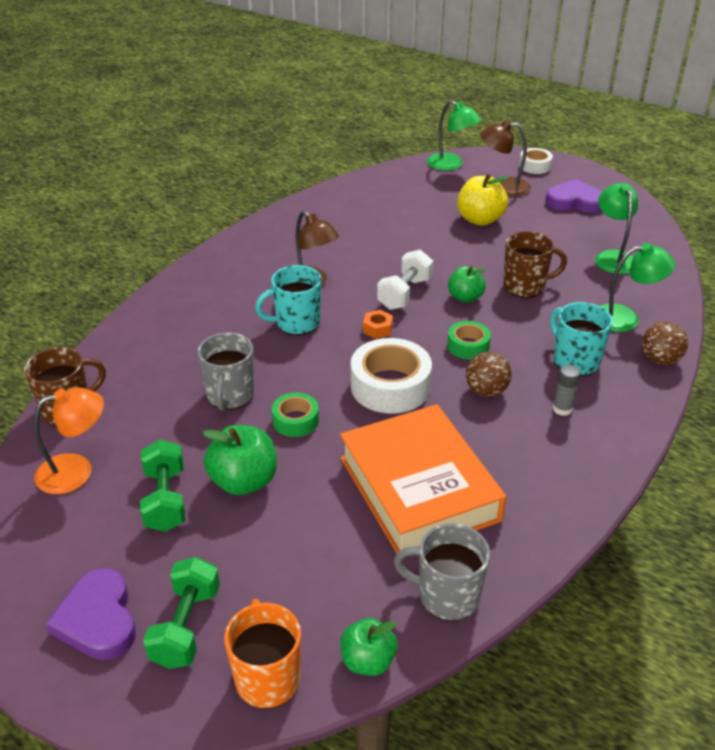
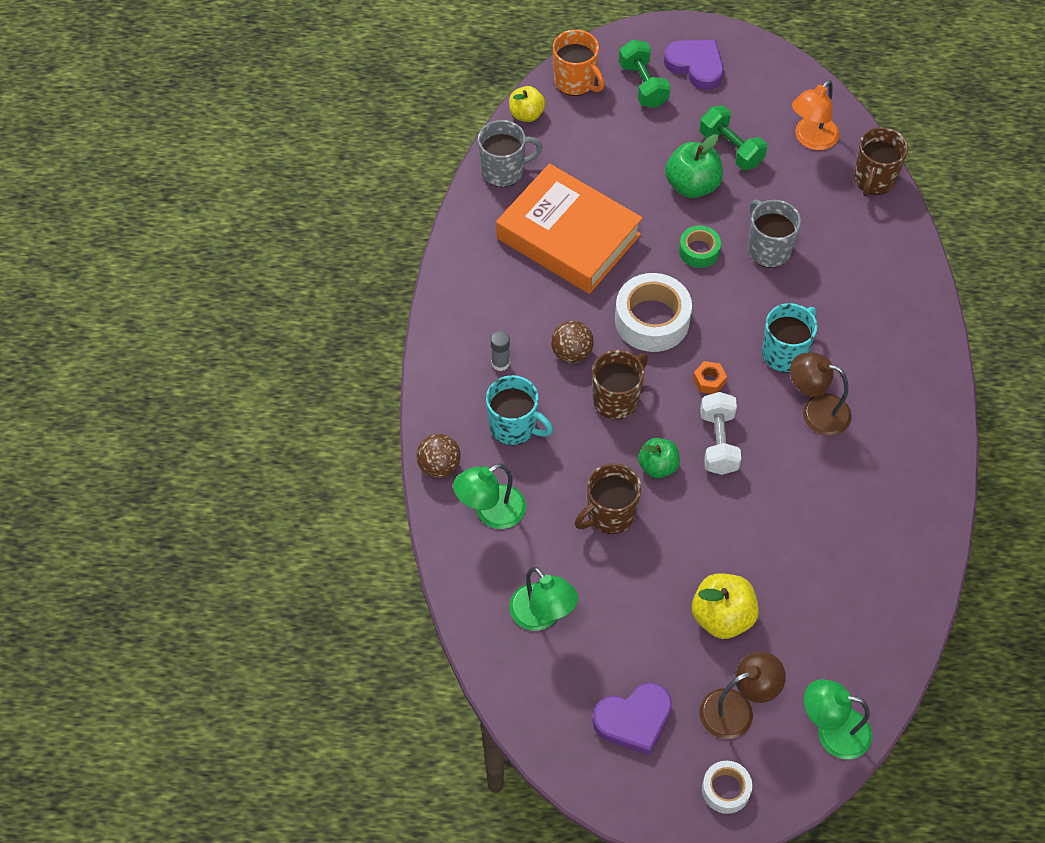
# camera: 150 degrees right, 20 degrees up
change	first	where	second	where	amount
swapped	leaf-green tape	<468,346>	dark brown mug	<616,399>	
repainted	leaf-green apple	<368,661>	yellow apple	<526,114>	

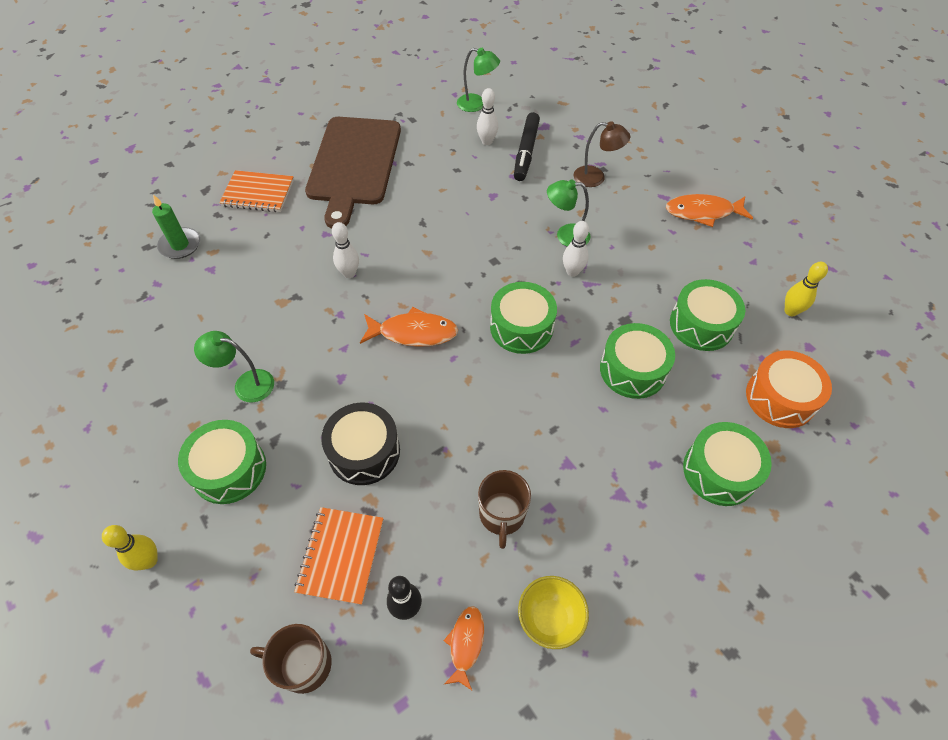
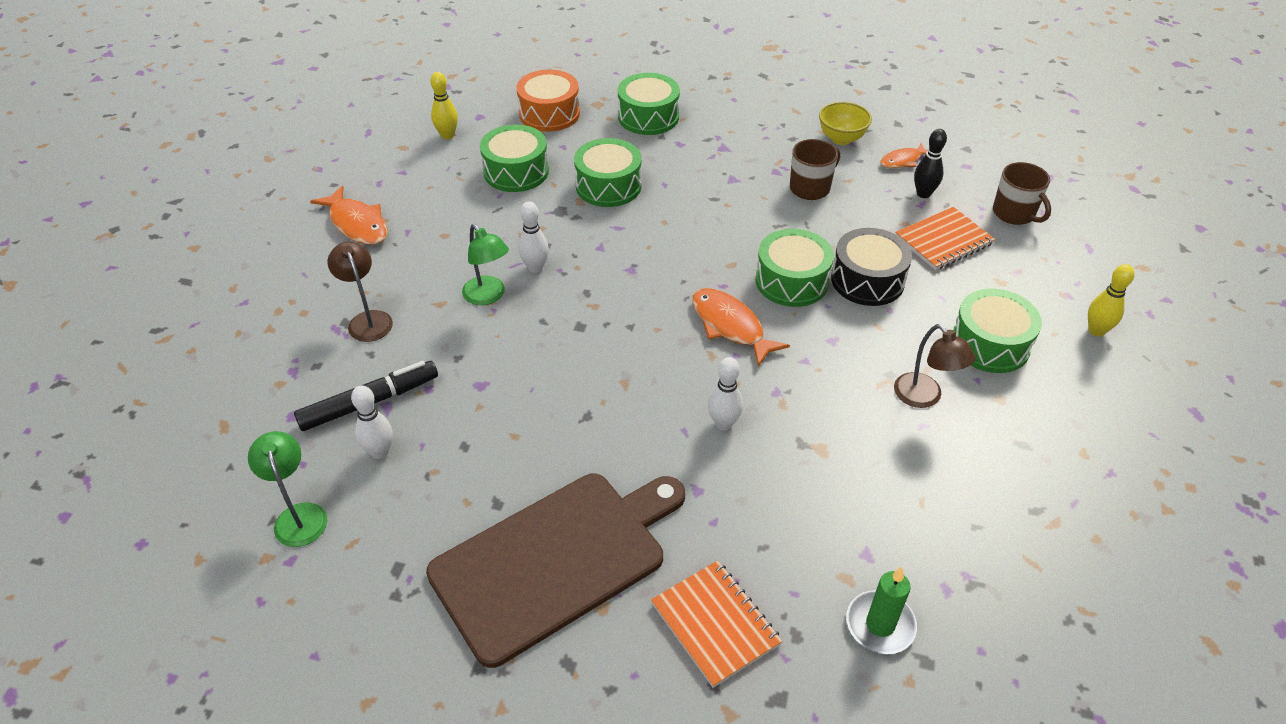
# camera: 130 degrees left, 10 degrees down
change	first	where	second	where	amount
shifted	leaf-green snare drum	<521,327>		<791,281>	
repainted	leaf-green desk lamp	<246,384>	dark brown desk lamp	<924,397>	

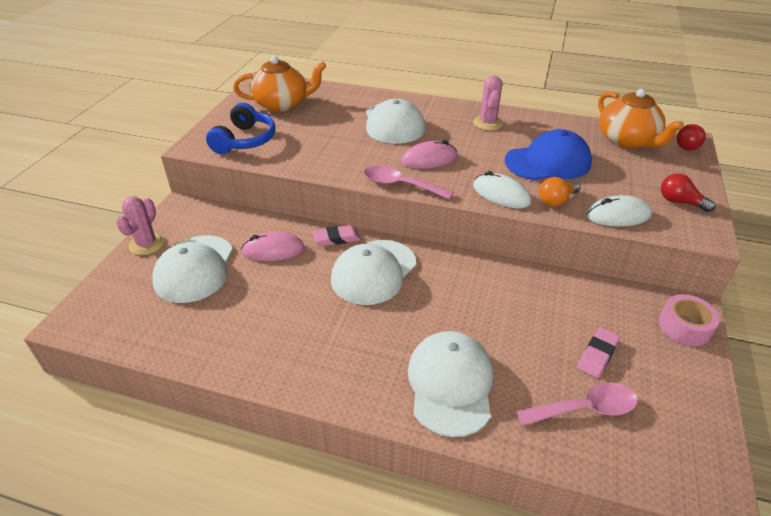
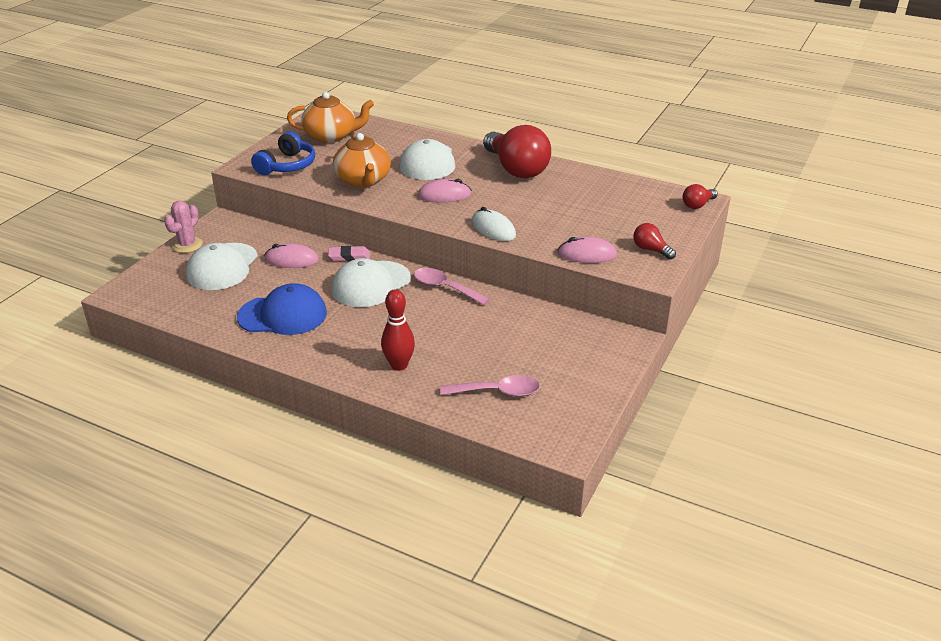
# camera: 10 degrees right, 5 degrees down
change	first	where	second	where	amount
swapped	pink cactus	<488,123>	crimson light bulb	<516,169>	
shifted	orange tea pot	<627,140>		<363,180>	
shifted	blue cap	<548,162>		<283,315>	
shifted	pink spoon	<400,185>		<445,288>	
gone	orange light bulb	<556,200>			
repainted	white mouse	<618,215>	pink mouse	<587,254>	
gone	pink tape	<684,327>			
gone	pink gum eraser	<597,355>			
swapped	white cap	<450,384>	crimson tenpin	<399,365>	

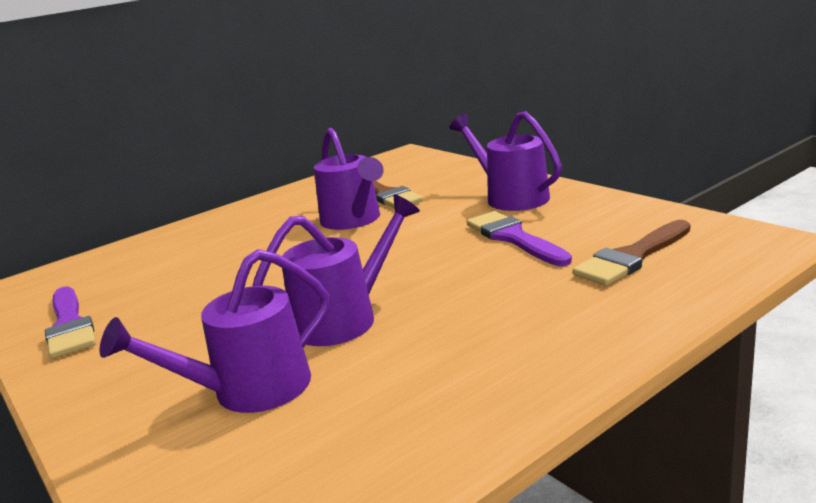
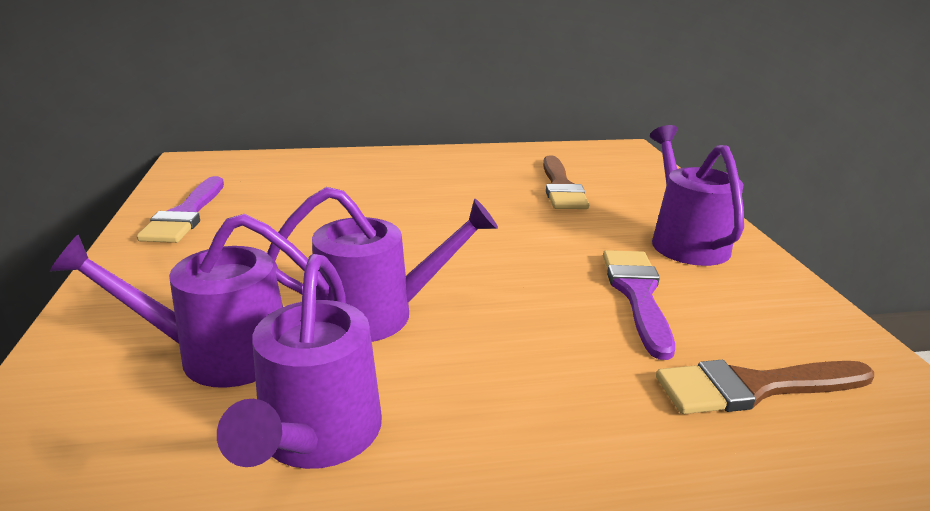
# camera: 25 degrees right, 5 degrees up
change	first	where	second	where	amount
shifted	violet watering pot	<354,220>		<316,437>	

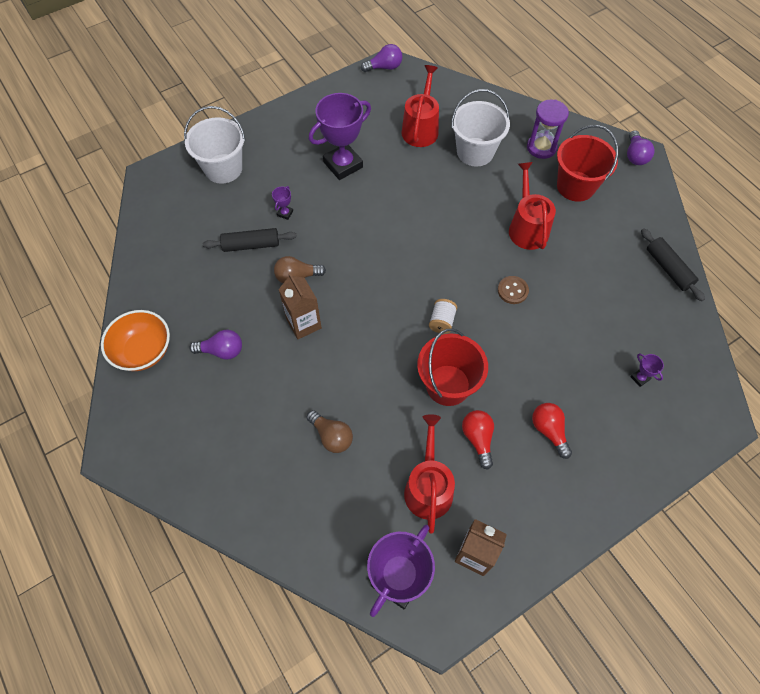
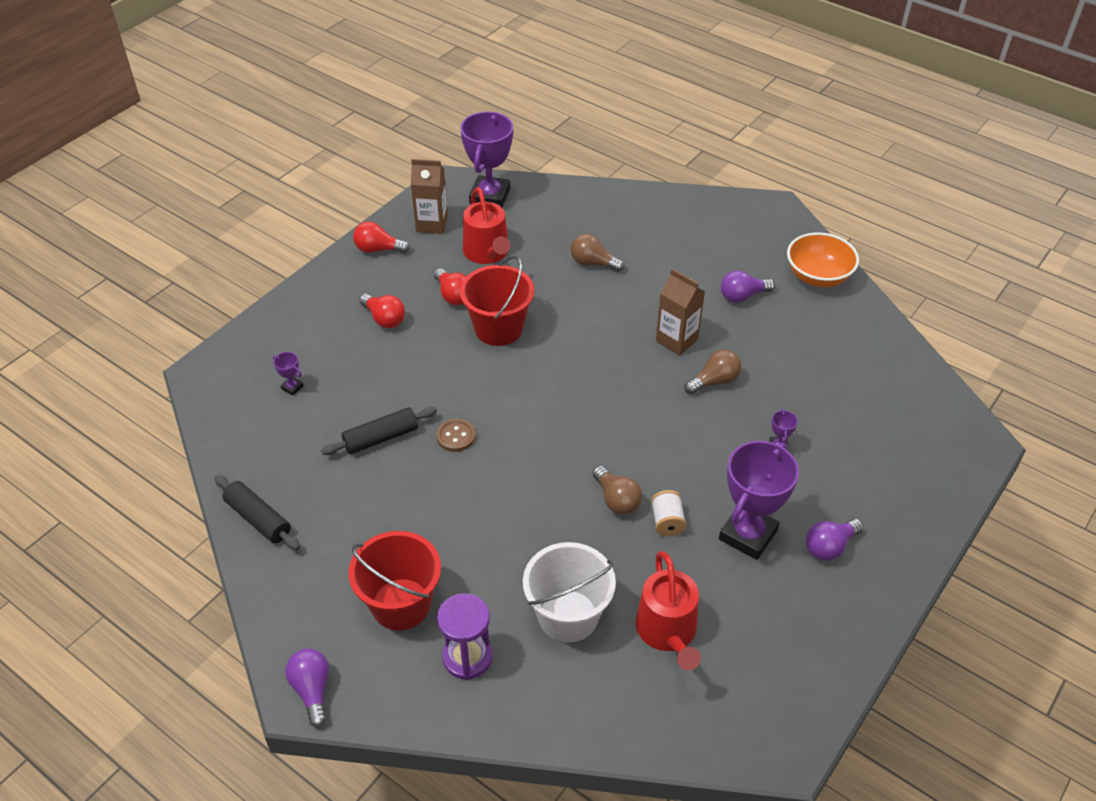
# camera: 160 degrees right, 15 degrees down
change	first	where	second	where	amount
shifted	violet light bulb	<384,67>		<829,547>	
gone	white sand bucket	<223,168>			
gone	crimson watering pot	<527,227>			
shifted	black pastry roller	<251,245>		<381,438>	
shifted	white bobbin	<442,321>		<667,522>	
new			crimson light bulb	<378,249>	
new			dark brown light bulb	<616,500>	

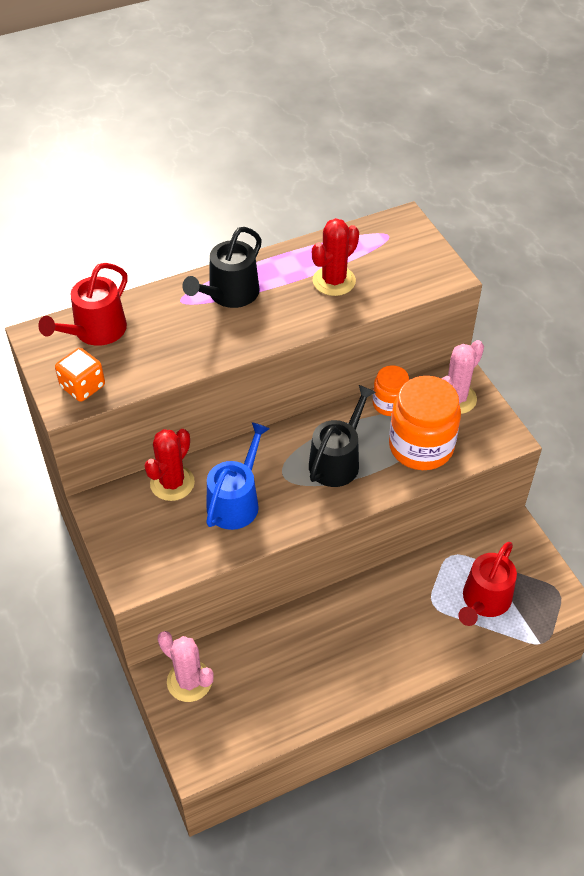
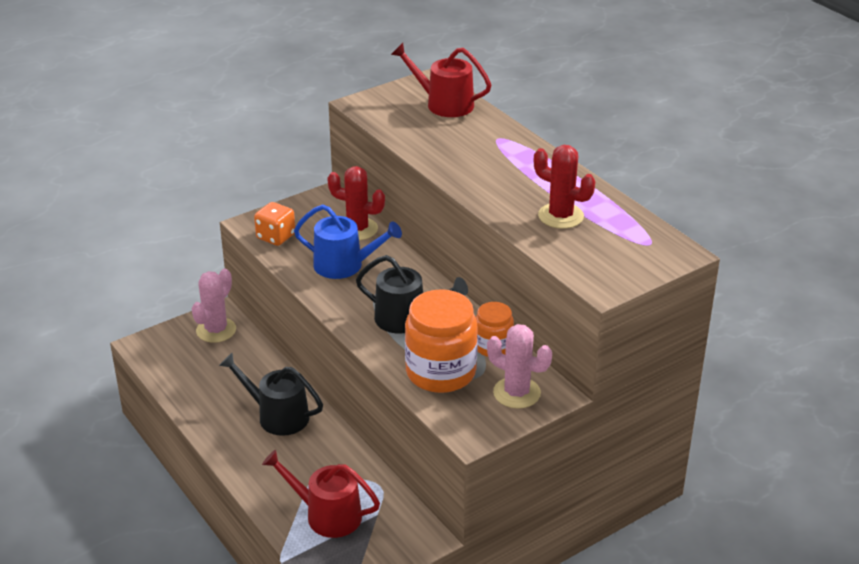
# camera: 80 degrees right, 15 degrees down
change	first	where	second	where	amount
shifted	black watering pot	<229,294>		<277,416>	
shifted	orange dice	<83,386>		<276,236>	

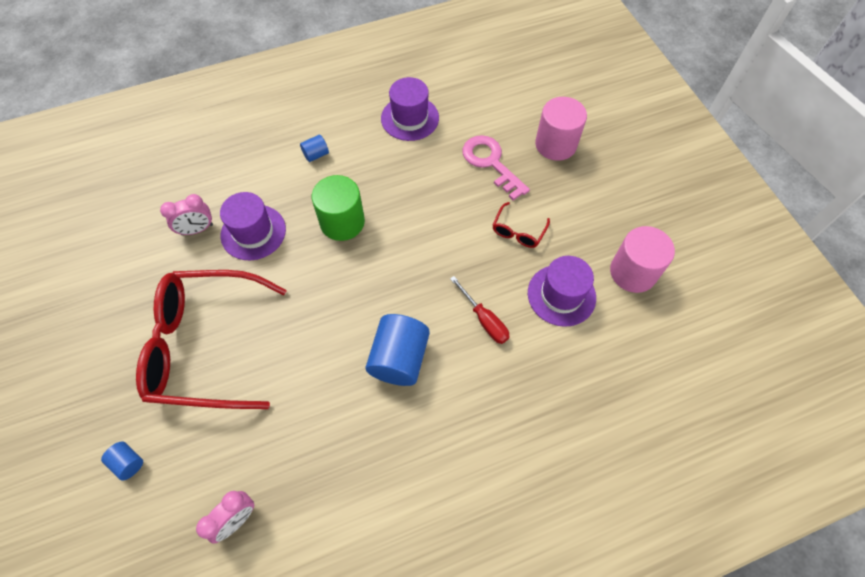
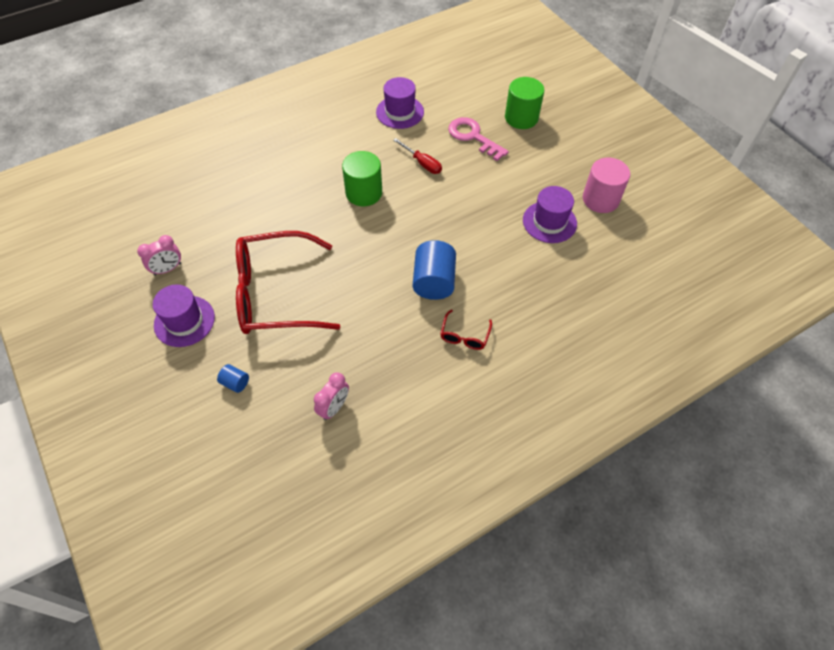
# camera: 10 degrees left, 5 degrees down
change	first	where	second	where	amount
repainted	pink cylinder	<555,144>	leaf-green cylinder	<521,118>	
gone	blue cylinder	<316,154>			
shifted	violet top hat	<253,232>		<184,321>	
shifted	pink clock	<197,229>		<167,269>	
shifted	crimson spectacles	<518,231>		<464,336>	
shifted	crimson hand screwdriver	<484,319>		<422,163>	

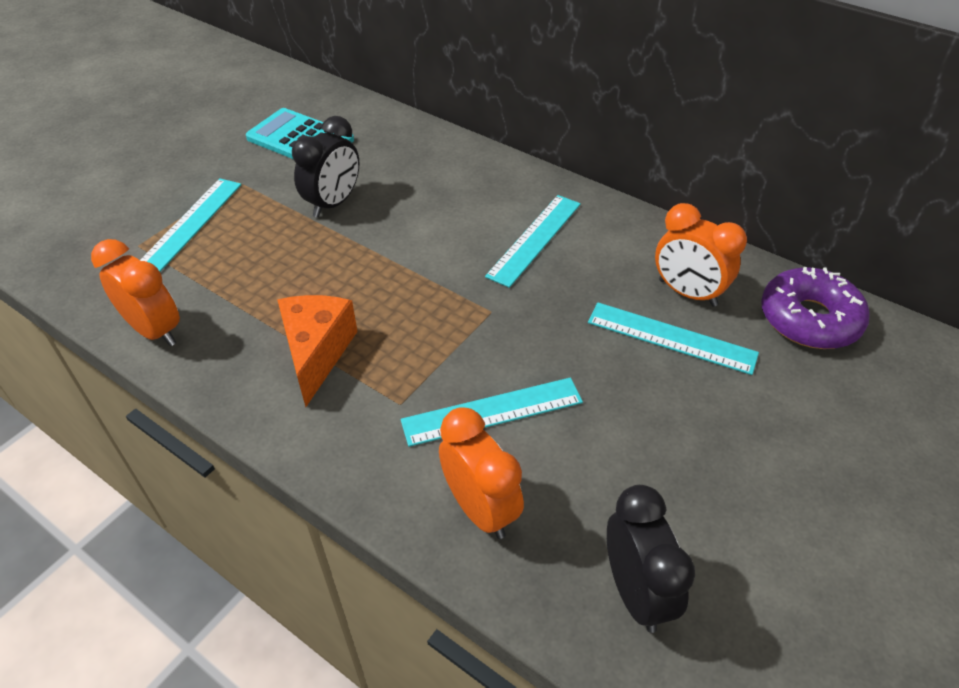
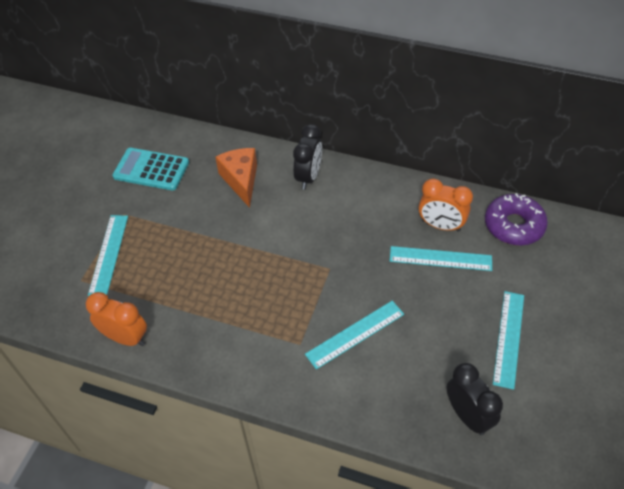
# camera: 15 degrees left, 5 degrees up
change	first	where	second	where	amount
shifted	black clock	<333,203>		<308,177>	
shifted	teal straightedge	<534,239>		<508,338>	
shifted	orange cheese	<317,353>		<241,180>	
gone	orange clock	<480,508>			

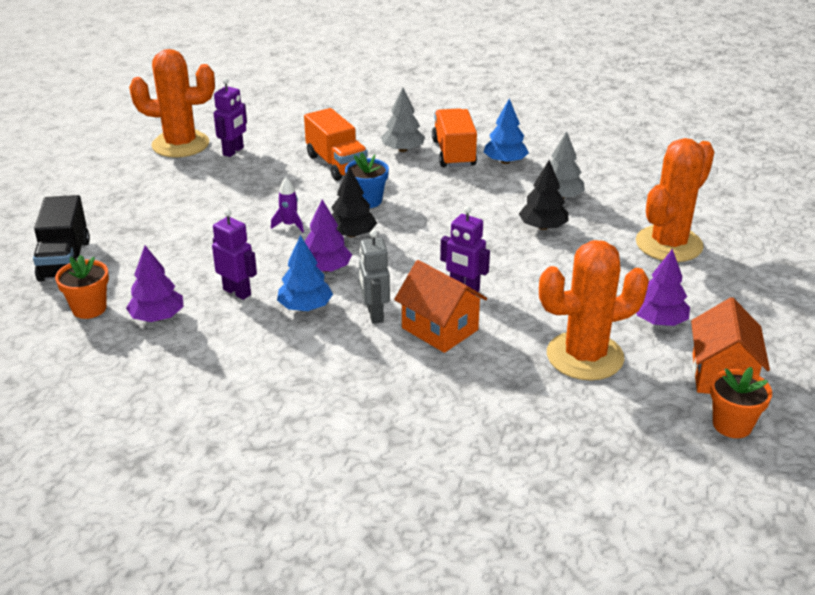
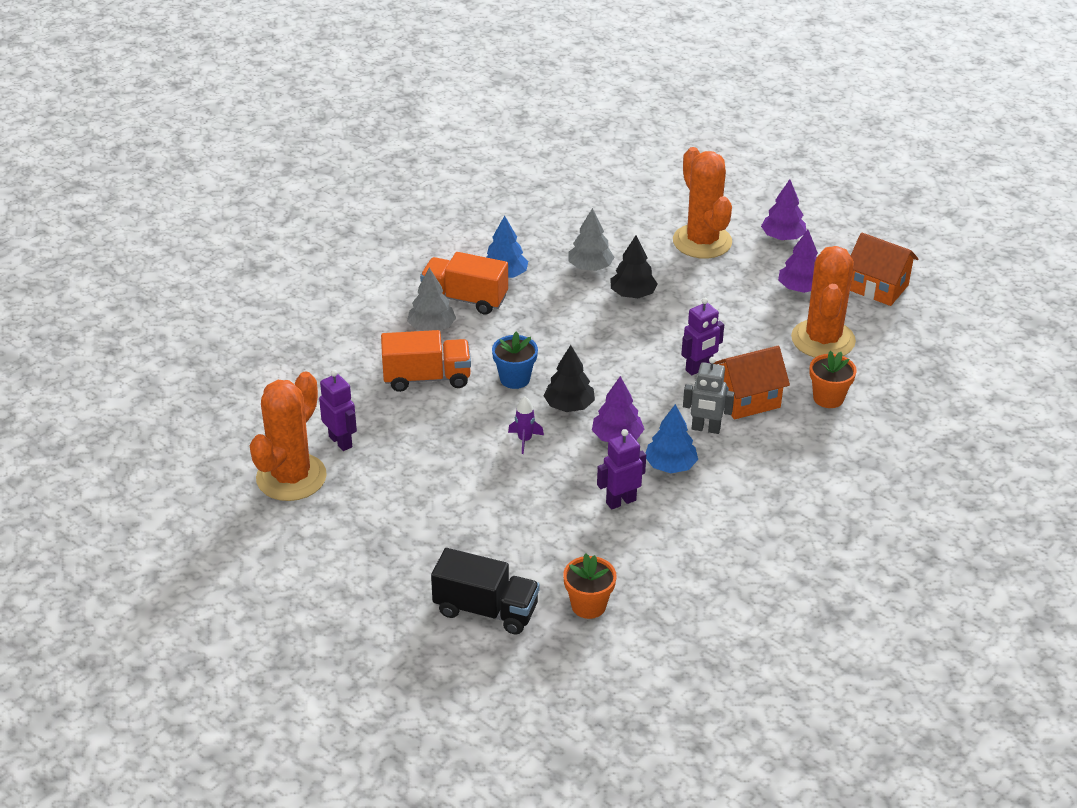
# camera: 65 degrees left, 5 degrees up
change	first	where	second	where	amount
shifted	violet fir tree	<157,317>		<782,237>	
shifted	orange potted plant	<732,425>		<828,398>	

